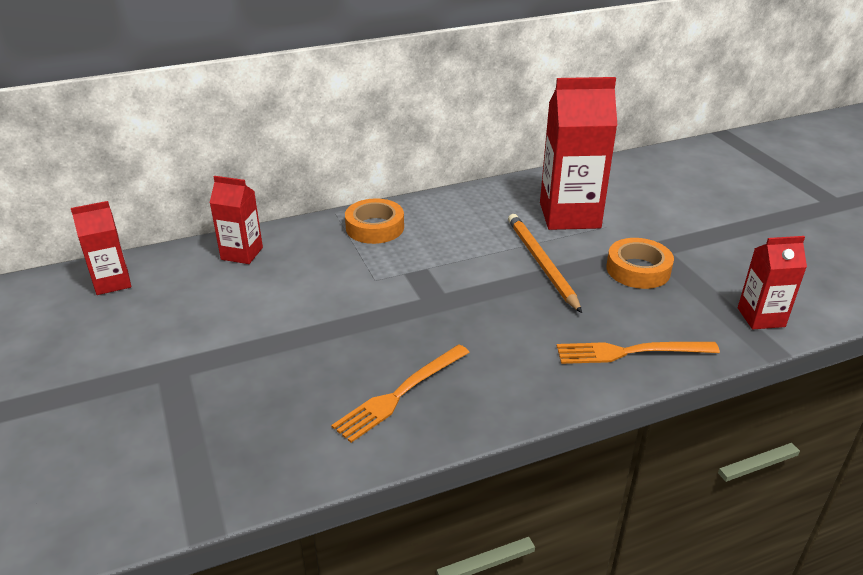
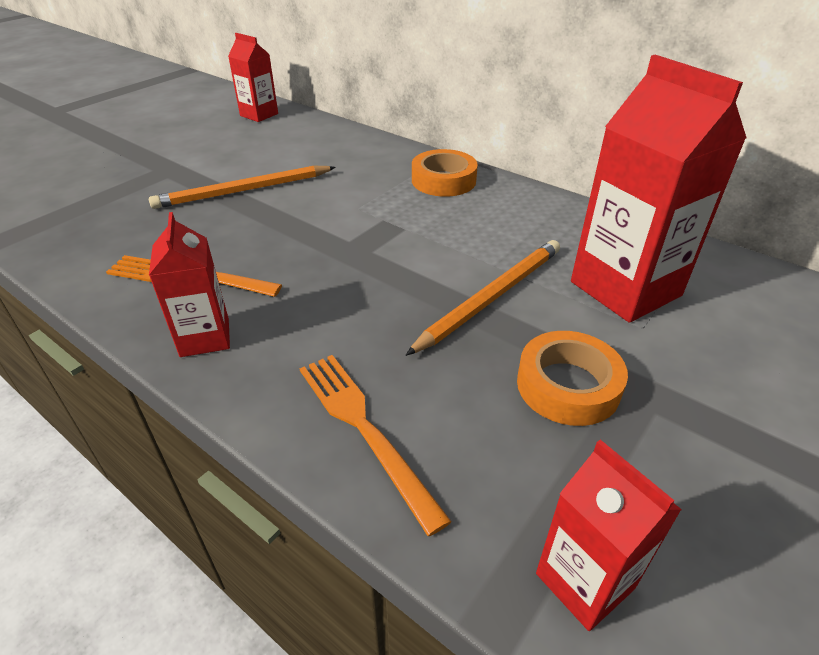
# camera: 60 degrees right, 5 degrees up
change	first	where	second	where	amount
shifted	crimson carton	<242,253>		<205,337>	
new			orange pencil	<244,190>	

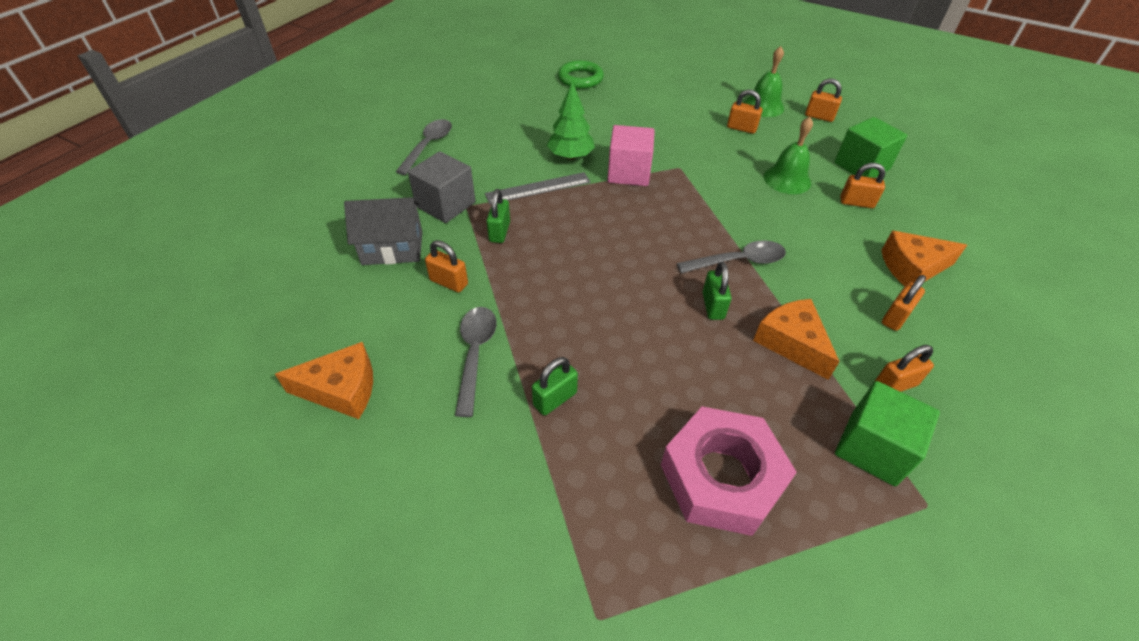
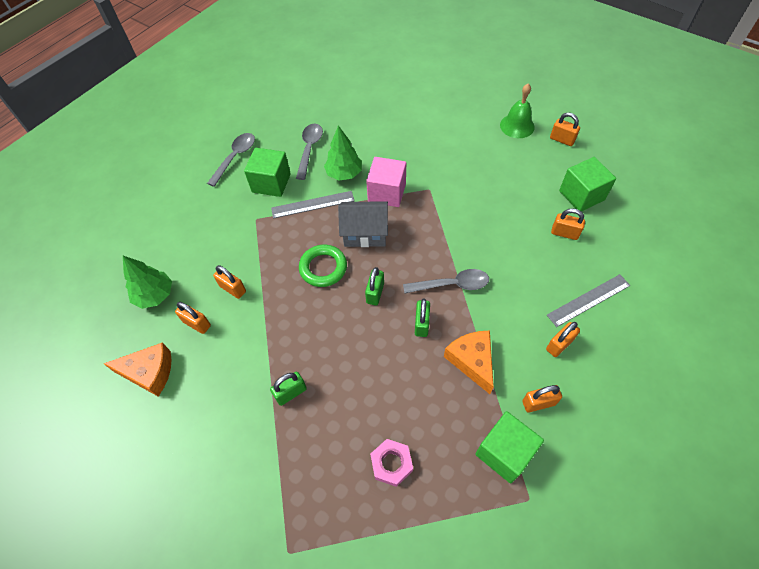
# camera: 10 degrees right, 10 degrees up
change	first	where	second	where	amount
shifted	leaf-green torus	<580,79>		<323,268>	
shifted	orange small lock	<741,128>		<197,323>	
gone	leaf-green bell	<787,179>			
gone	ash-grey block	<445,204>			
shifted	leaf-green small lock	<499,232>		<375,293>	
shifted	ash-grey toy house	<392,248>		<365,233>	
swapped	orange cheese	<912,268>	ash-grey straightedge	<588,300>	
shifted	ash-grey spoon	<475,354>		<309,149>	
scaled	pink nut	<721,477>		<391,464>	x0.52
new			leaf-green block	<271,183>	
new			leaf-green fir tree	<155,295>	

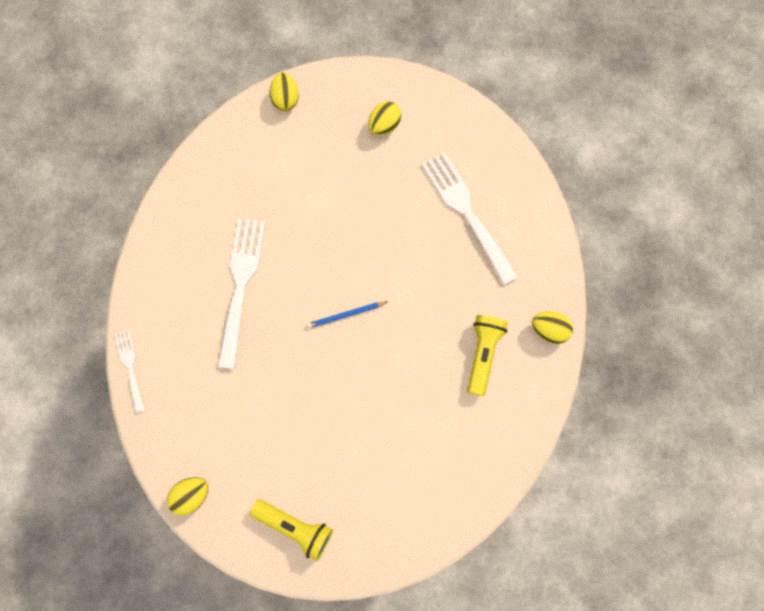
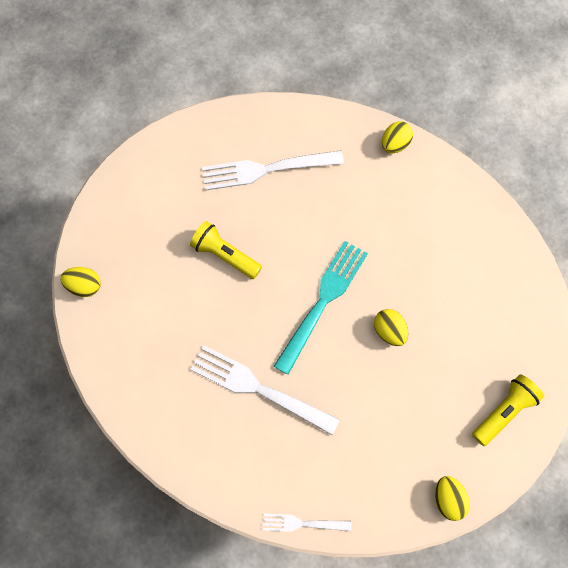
# camera: 70 degrees left, 5 degrees down
change	first	where	second	where	amount
shifted	yellow egg shape	<384,125>		<389,331>	
swapped	blue pencil	<346,315>	teal fork	<322,302>	
shifted	yellow pocket torch	<483,354>		<225,255>	

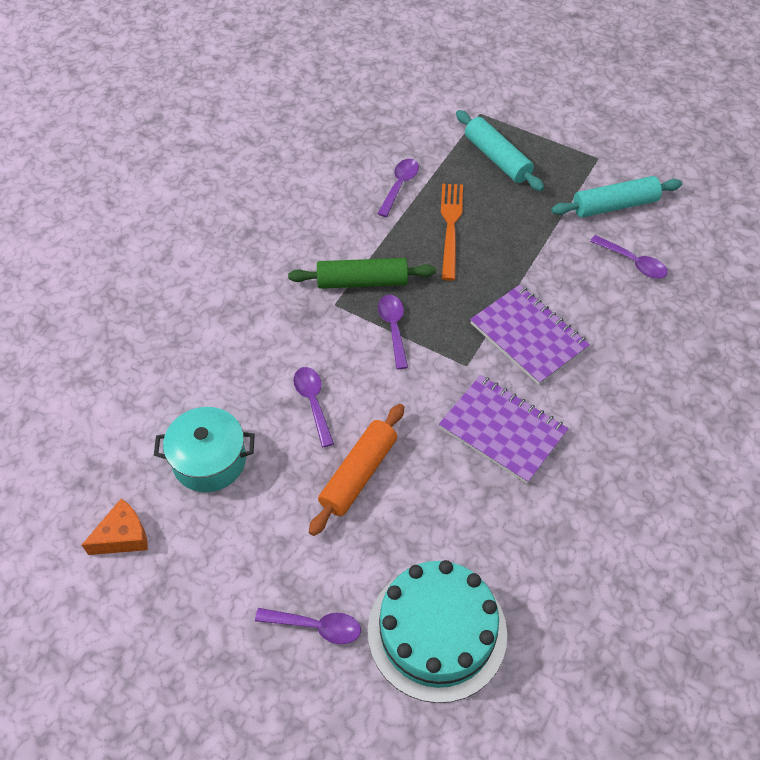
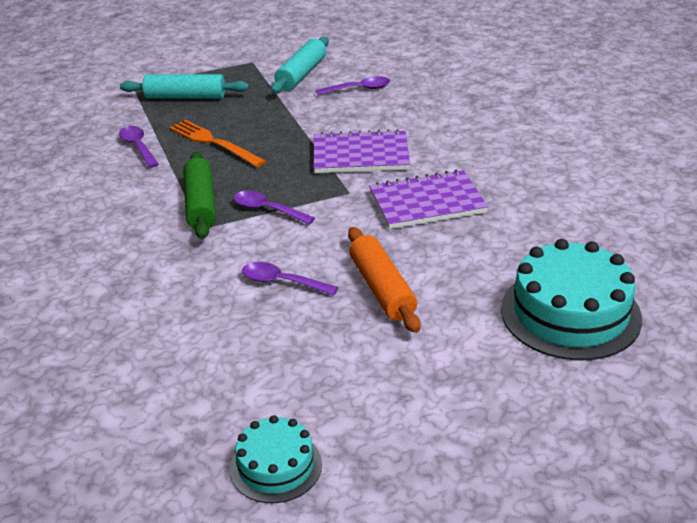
# camera: 50 degrees left, 20 degrees down
change	first	where	second	where	amount
rotated	leaf-green pastry roller	<362,281>		<200,204>	45 degrees counterclockwise
gone	teal pot	<209,460>			
swapped	orange cheese	<123,536>	teal cake	<276,466>	
gone	violet spoon	<316,626>			

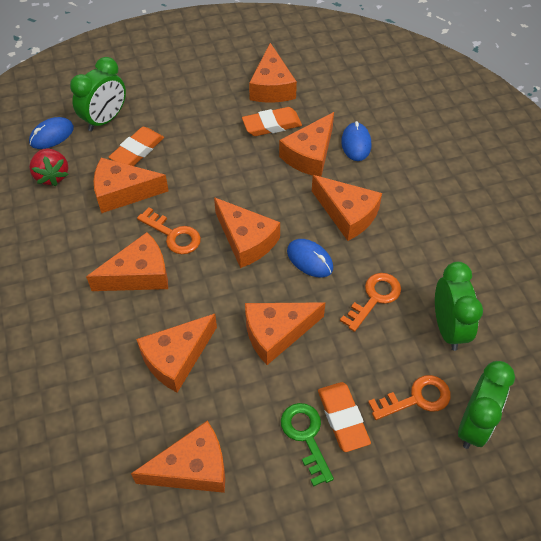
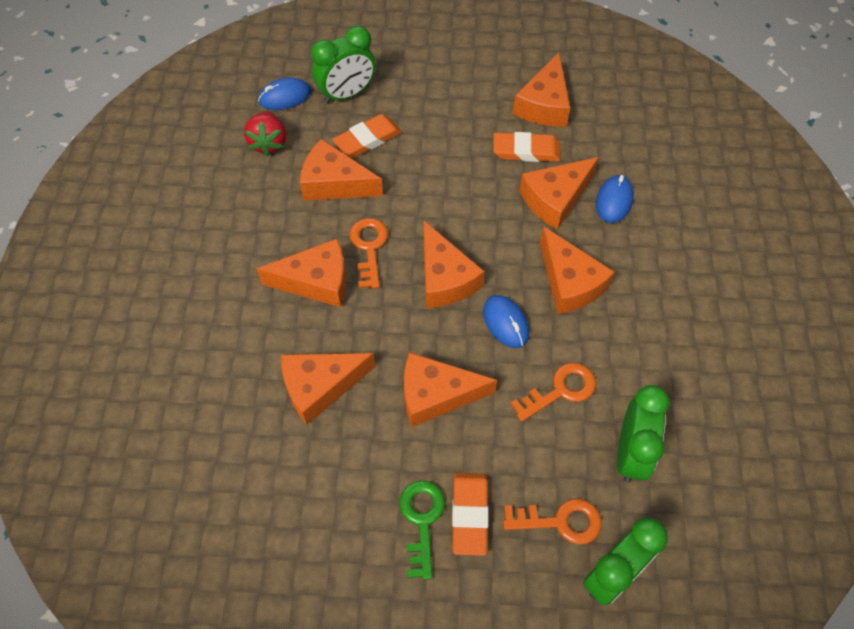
# camera: 20 degrees right, 5 degrees up
change	first	where	second	where	amount
rotated	orange door key	<173,235>		<369,248>	150 degrees counterclockwise
gone	orange cheese	<192,468>			

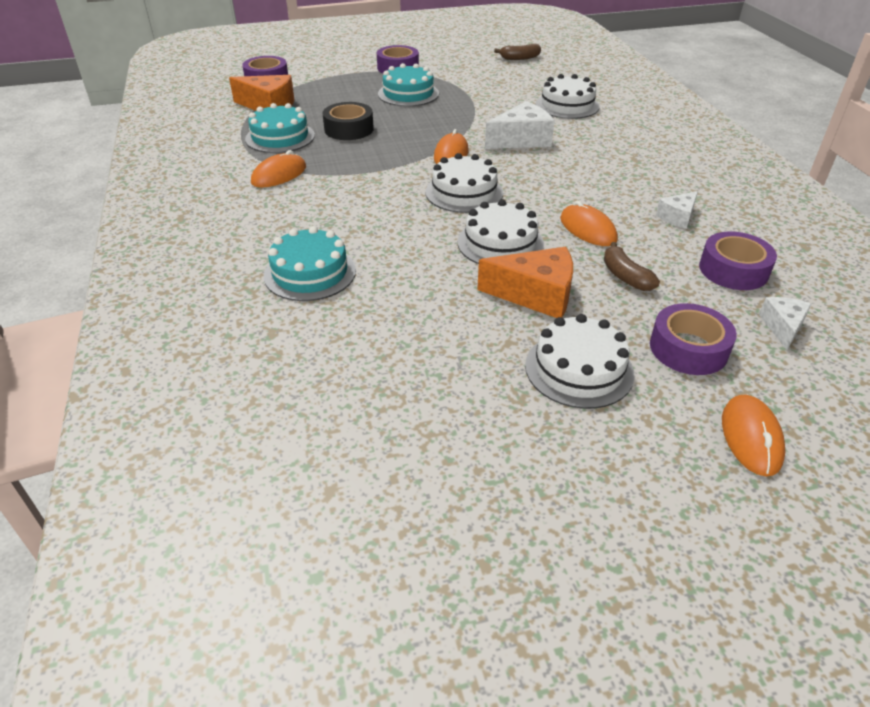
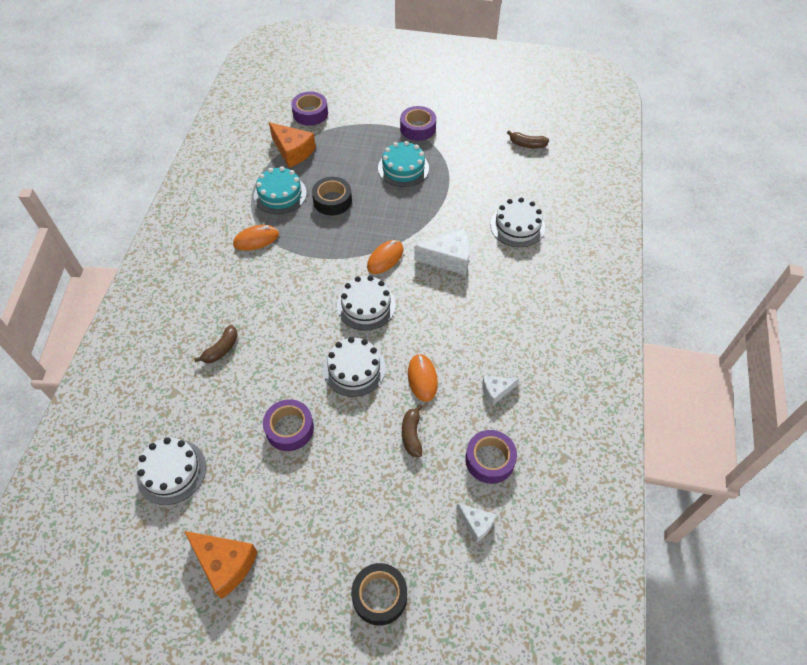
# camera: 25 degrees right, 15 degrees up
change	first	where	second	where	amount
swapped	teal cake	<310,273>	dark brown toy banana	<221,349>	
shifted	orange cheese	<536,295>		<225,564>	
rotated	white cheese	<782,327>		<476,524>	90 degrees clockwise
shifted	violet tape	<688,348>		<289,428>	
shifted	white cake	<579,369>		<171,471>	
swapped	orange mouse	<751,437>	black tape	<379,596>	

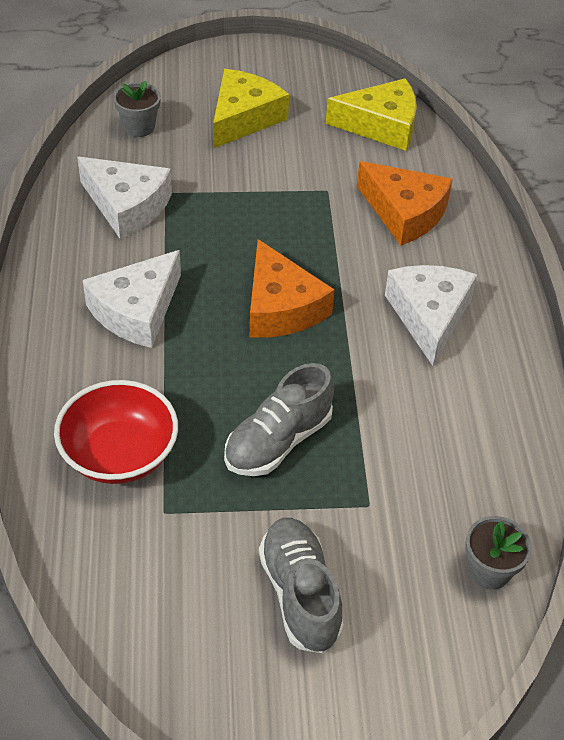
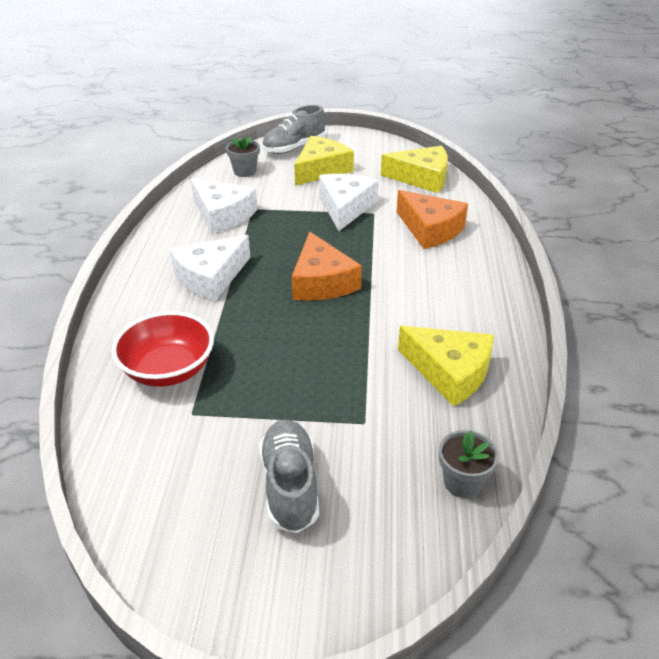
# camera: 10 degrees right, 10 degrees down
change	first	where	second	where	amount
shifted	white cheese	<429,316>		<345,208>	
shifted	ash-grey sneaker	<278,441>		<294,148>	
new			yellow cheese	<450,372>	

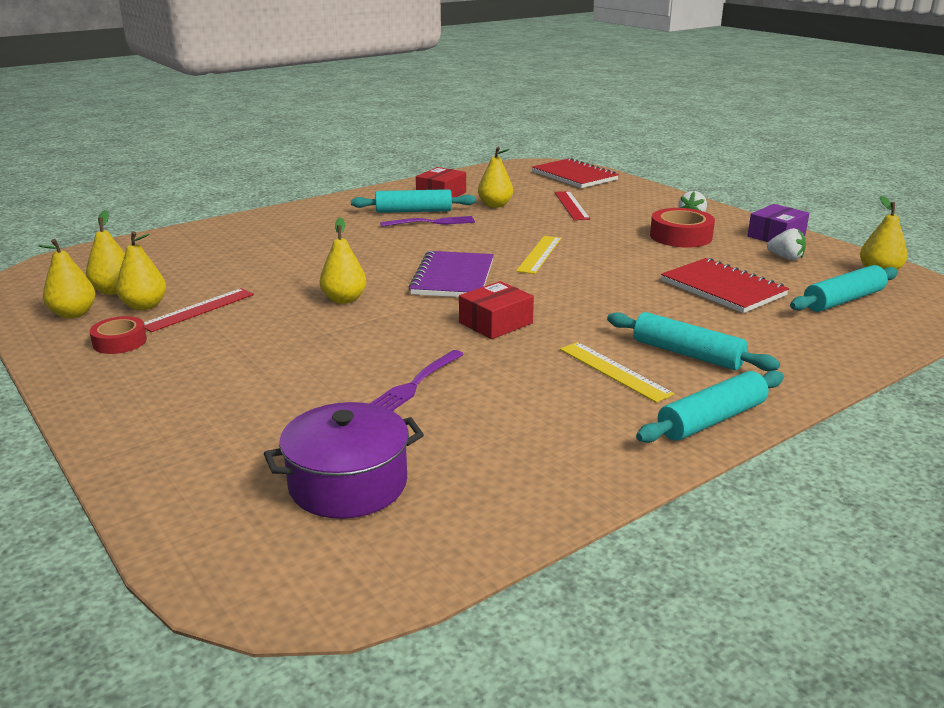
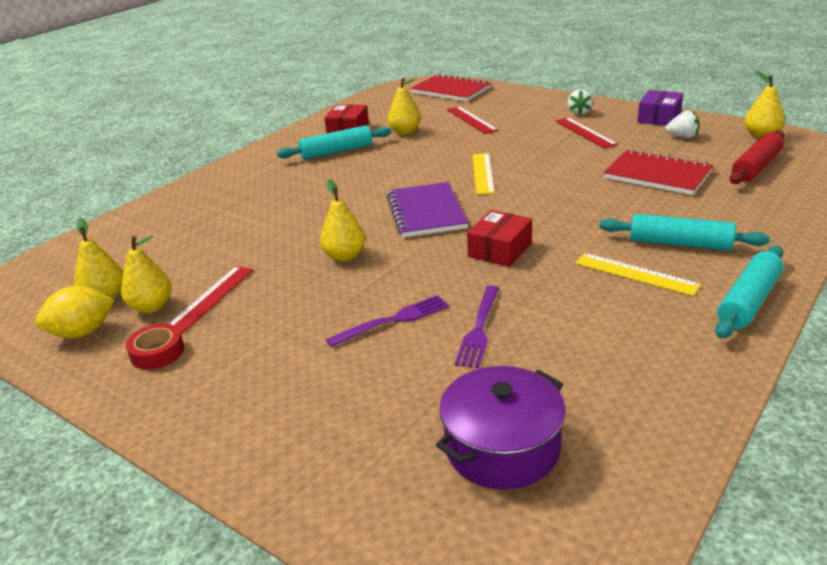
# camera: 15 degrees left, 5 degrees up
change	first	where	second	where	amount
swapped	crimson tape	<680,236>	crimson straightedge	<585,132>	
shifted	violet fork	<432,222>		<393,320>	
swapped	yellow pear	<73,314>	yellow lemon	<82,332>	
repainted	teal pastry roller	<843,300>	crimson pastry roller	<756,167>	

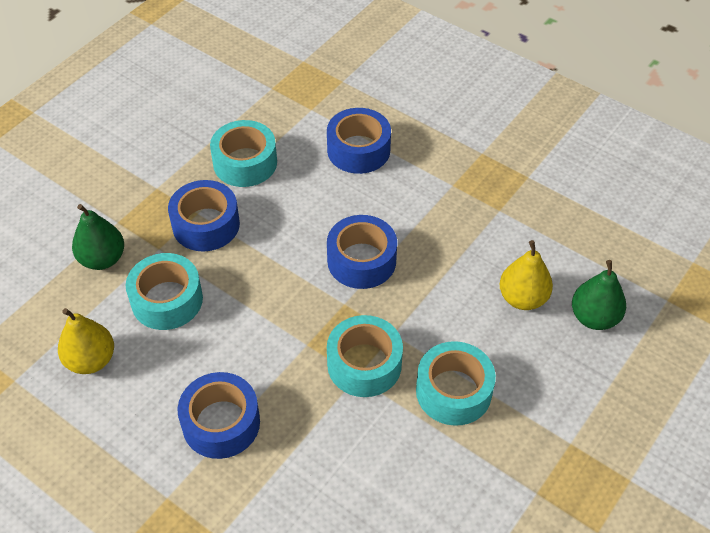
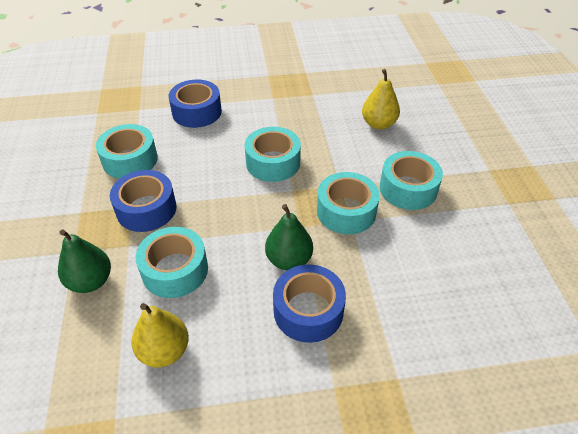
# camera: 45 degrees left, 5 degrees down
change	first	where	second	where	amount
repainted	blue tape	<361,260>	teal tape	<273,162>	
shifted	leaf-green pear	<594,317>		<289,260>	

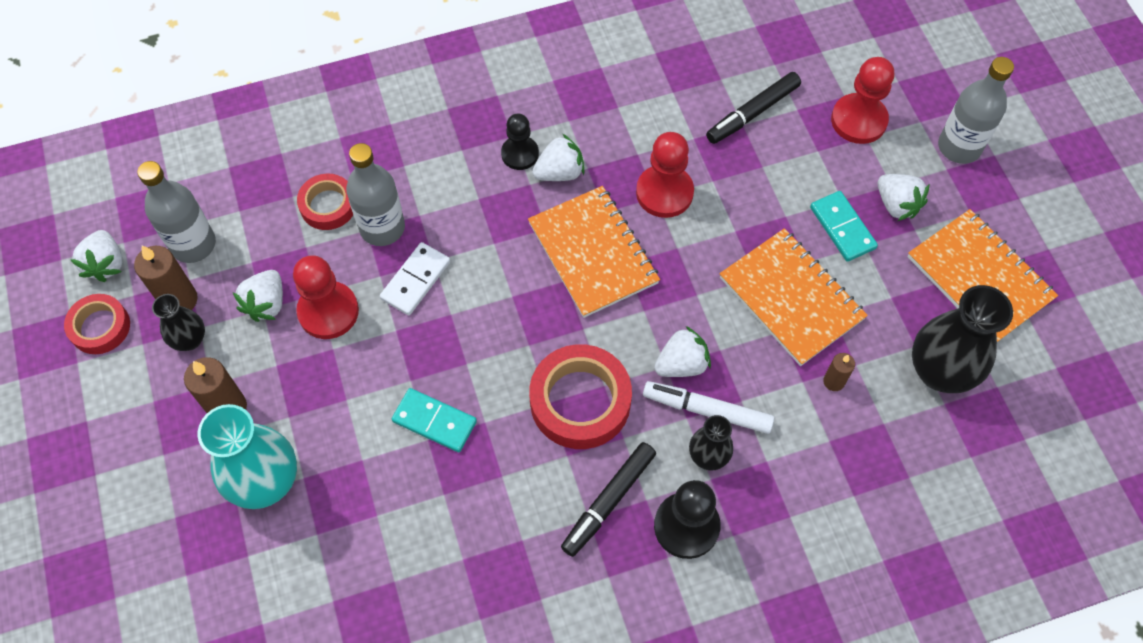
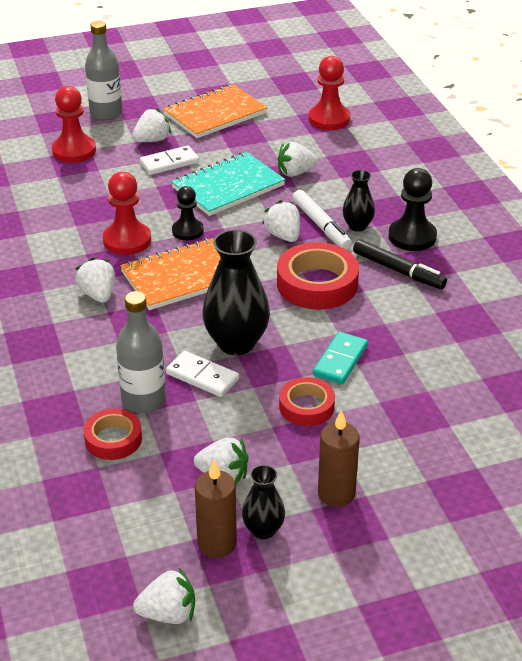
# camera: 90 degrees left, 25 degrees down
change	first	where	second	where	amount
gone	black felt pen	<752,113>			
shifted	black pawn	<520,154>		<187,231>	
gone	ash-grey bottle	<193,244>			
repainted	teal domino tile	<842,228>	white domino tile	<169,163>	
repainted	orange exercise book	<791,298>	teal exercise book	<228,186>	
shifted	crimson pawn	<328,311>		<329,119>	
shifted	black tall vase	<939,371>		<236,343>	
shifted	crimson tape	<100,327>		<306,406>	
swapped	dark brown pillar candle	<833,381>	white toy strawberry	<295,173>	
rotated	white felt pen	<707,410>		<321,225>	45 degrees counterclockwise
gone	teal tall vase	<266,481>			

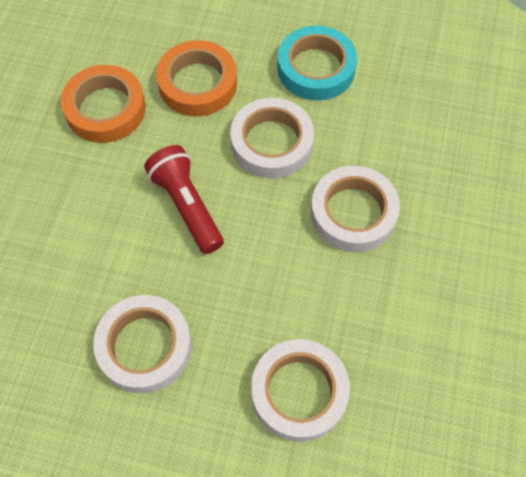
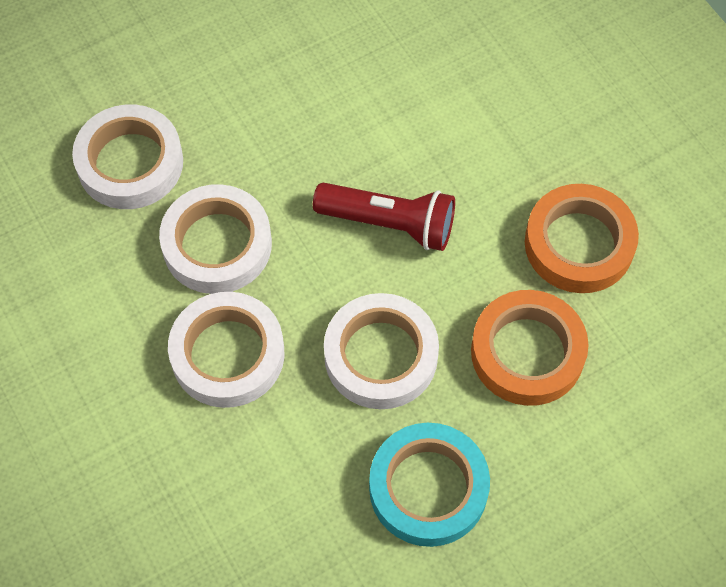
# camera: 135 degrees right, 0 degrees up
change	first	where	second	where	amount
shifted	white tape	<145,346>		<217,244>	

